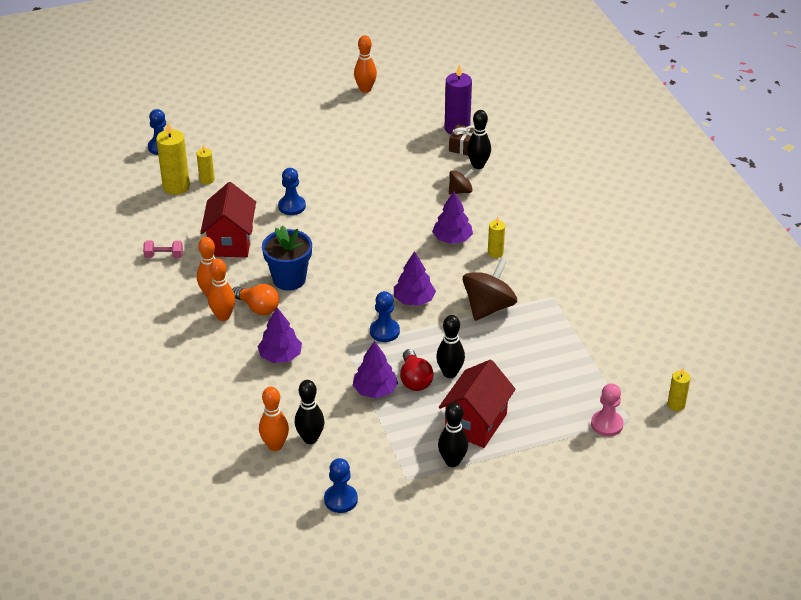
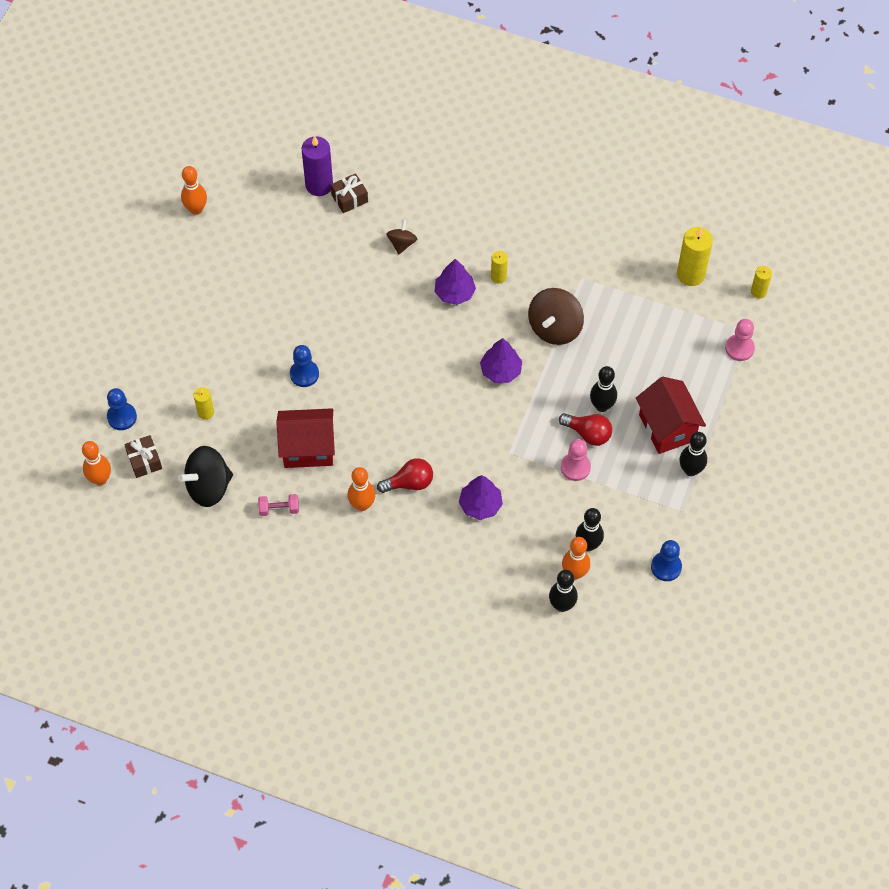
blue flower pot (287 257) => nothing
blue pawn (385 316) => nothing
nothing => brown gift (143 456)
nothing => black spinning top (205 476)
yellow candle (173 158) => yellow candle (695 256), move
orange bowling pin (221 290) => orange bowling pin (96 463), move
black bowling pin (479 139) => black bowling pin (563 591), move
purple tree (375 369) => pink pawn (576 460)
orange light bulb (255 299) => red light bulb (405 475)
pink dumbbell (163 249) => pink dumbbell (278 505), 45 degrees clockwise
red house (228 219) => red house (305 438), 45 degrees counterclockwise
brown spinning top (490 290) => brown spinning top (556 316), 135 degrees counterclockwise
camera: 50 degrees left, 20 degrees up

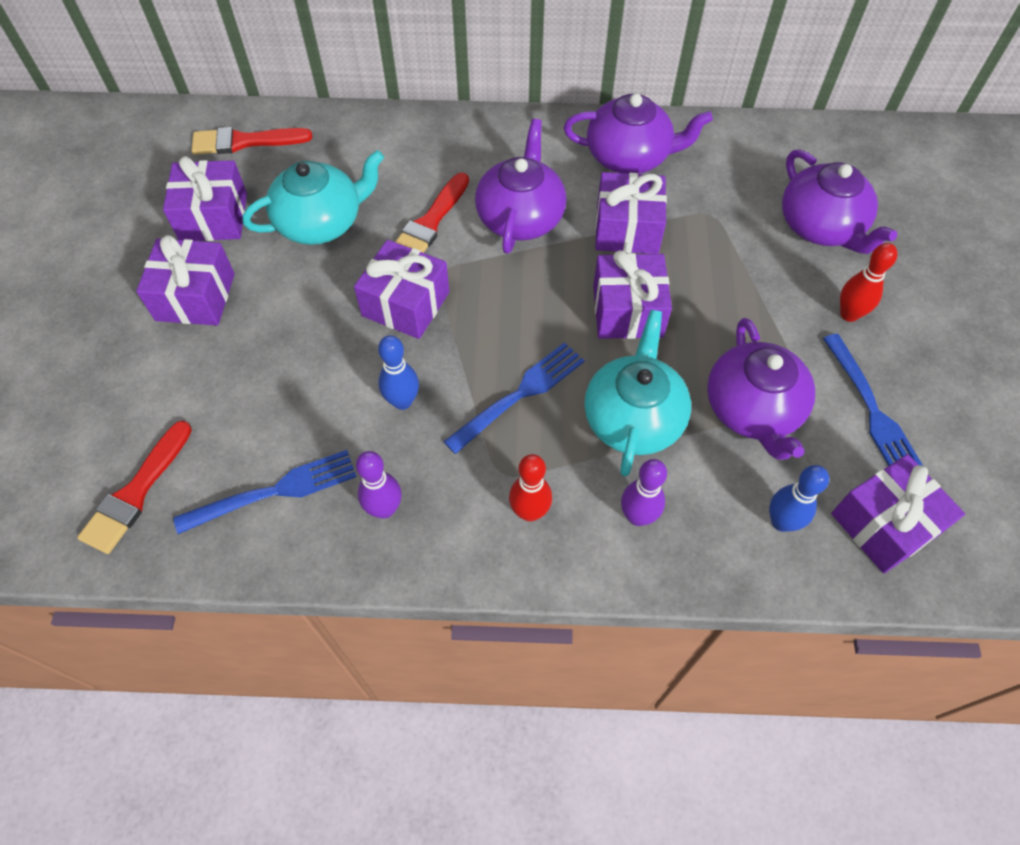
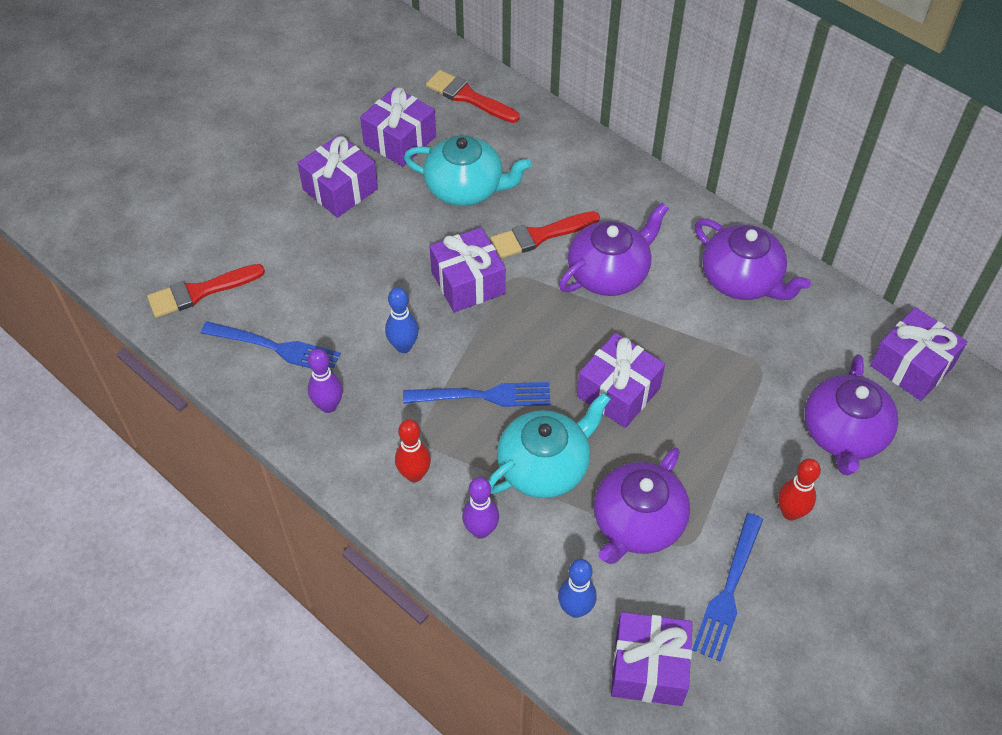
purple gift (631 213) => purple gift (918 354), move
camera: 40 degrees right, 5 degrees down

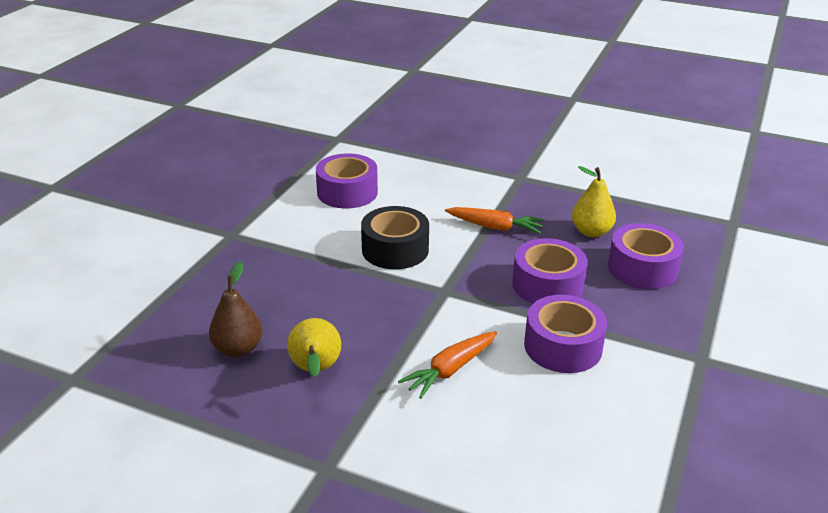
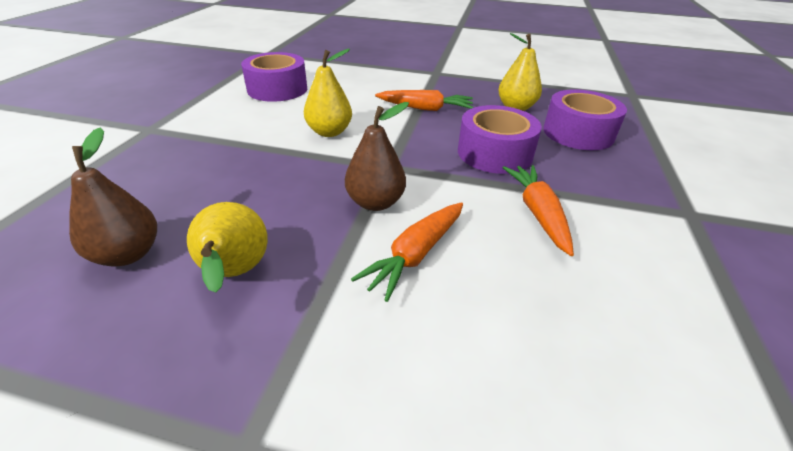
nothing => brown pear (377 156)
black tape (395 237) => yellow pear (328 93)
purple tape (565 334) => orange carrot (538 210)
camera: 10 degrees left, 5 degrees up

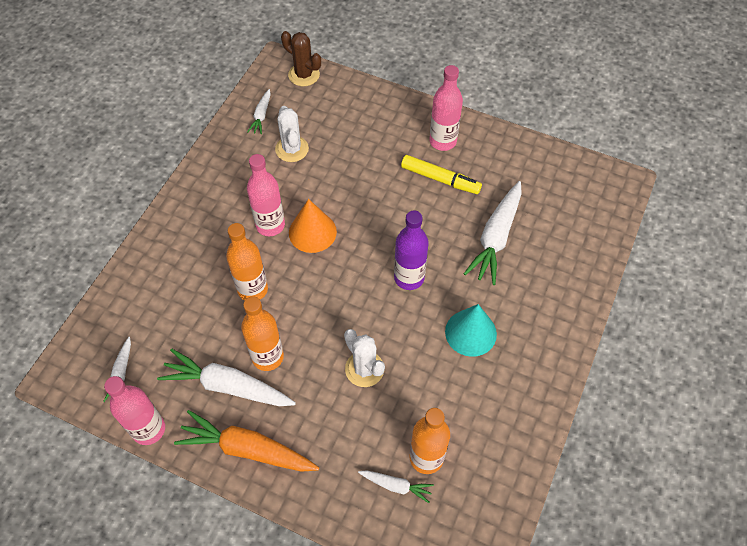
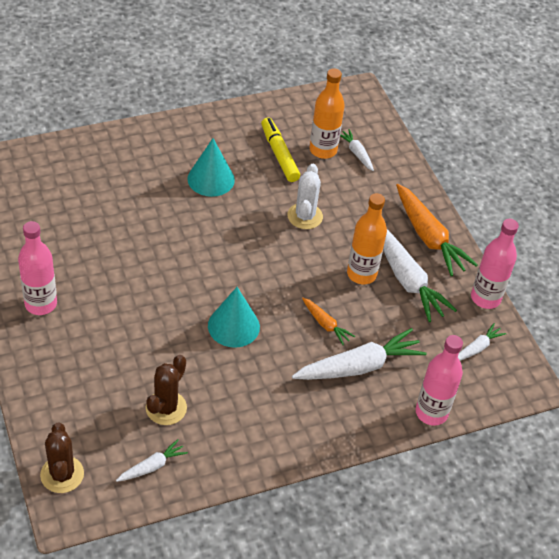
purple bottle (411 250) => nothing
pink bottle (266 195) => pink bottle (439 380), move
yellow marker (441 174) => yellow marker (280 150), move
white carrot (493 233) => white carrot (359 354), move
orange bottle (247 262) => orange carrot (328 321)
white cactus (292 134) => brown cactus (166 390)
orange cone (313 226) => turquoise cone (234 317)
camera: 140 degrees left, 10 degrees down

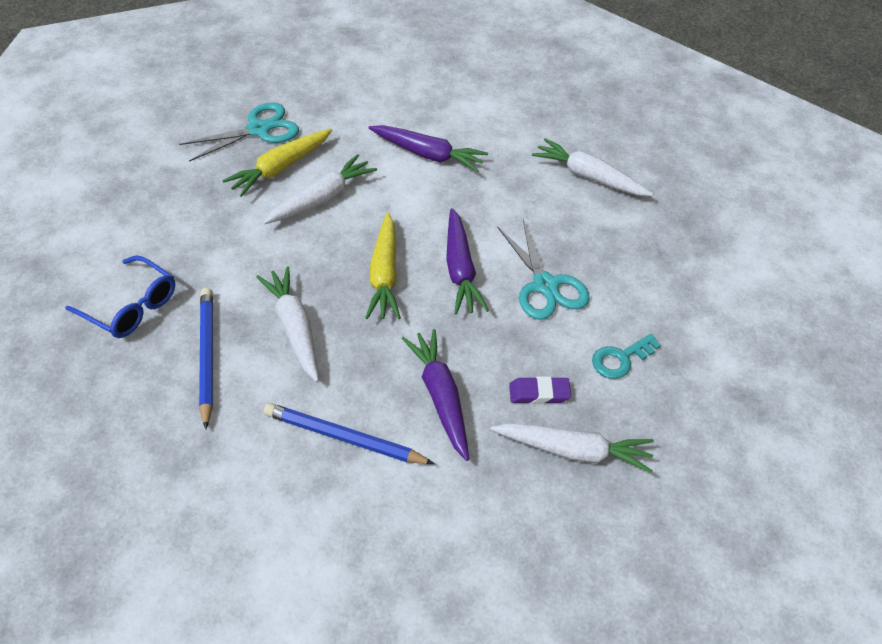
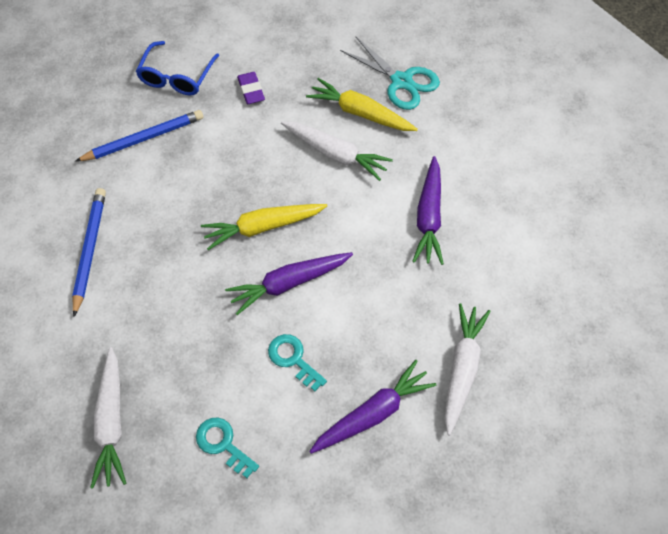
white carrot (287 324) => nothing
purple carrot (435 395) => purple carrot (372 407), move
purple eraser (540 390) => purple eraser (251 88), move
turquoise scissors (543 269) => turquoise key (297 362)
camera: 75 degrees right, 10 degrees up

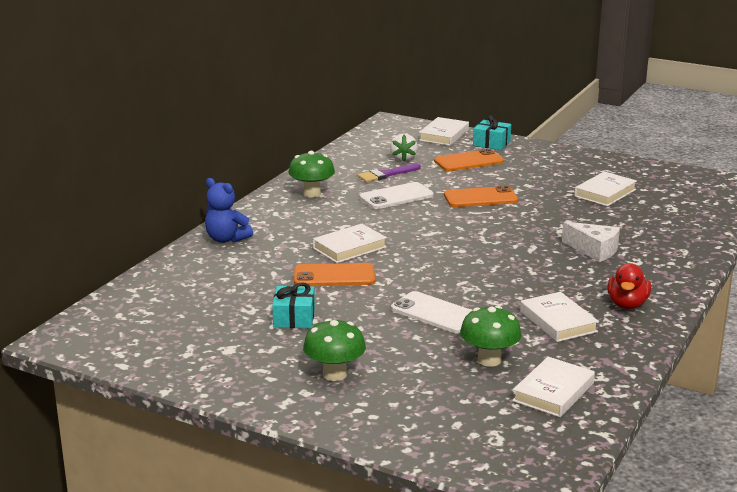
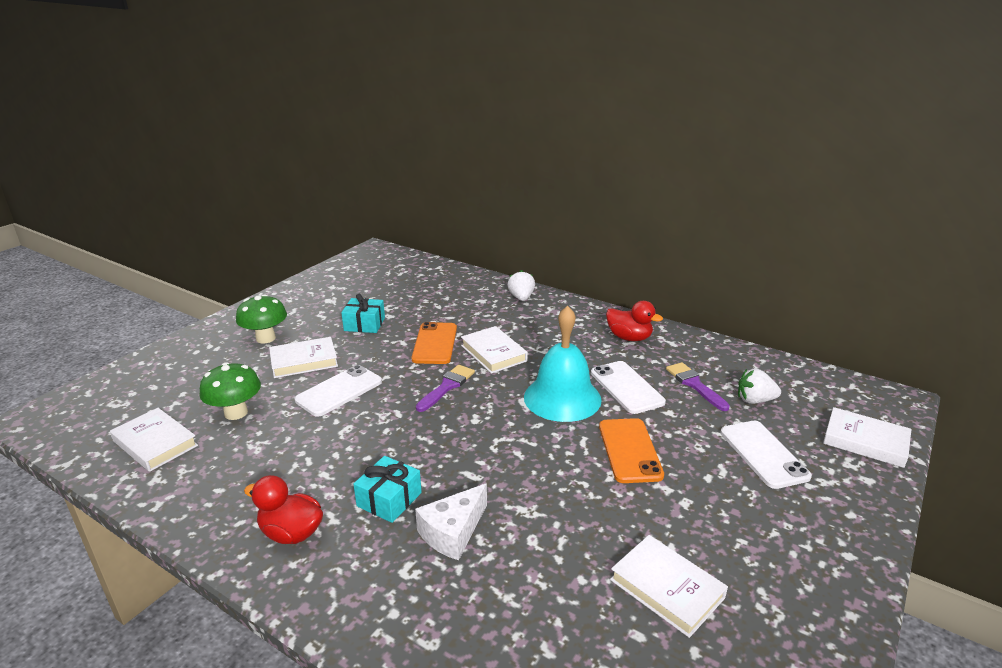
nothing => purple brush (445 388)
nothing => turquoise bell (563 364)
turquoise gift (492 132) => turquoise gift (387 489), move
white book (559 317) => white book (303 357), move
blue teddy bear (229 210) => white strawberry (521 285)
green mushroom (311 174) => red duck (634 321)
orange phone (469 160) => white phone (766 455)
camera: 95 degrees right, 5 degrees up

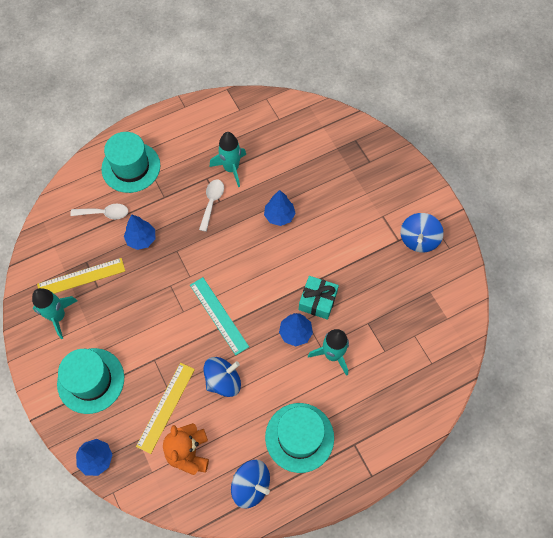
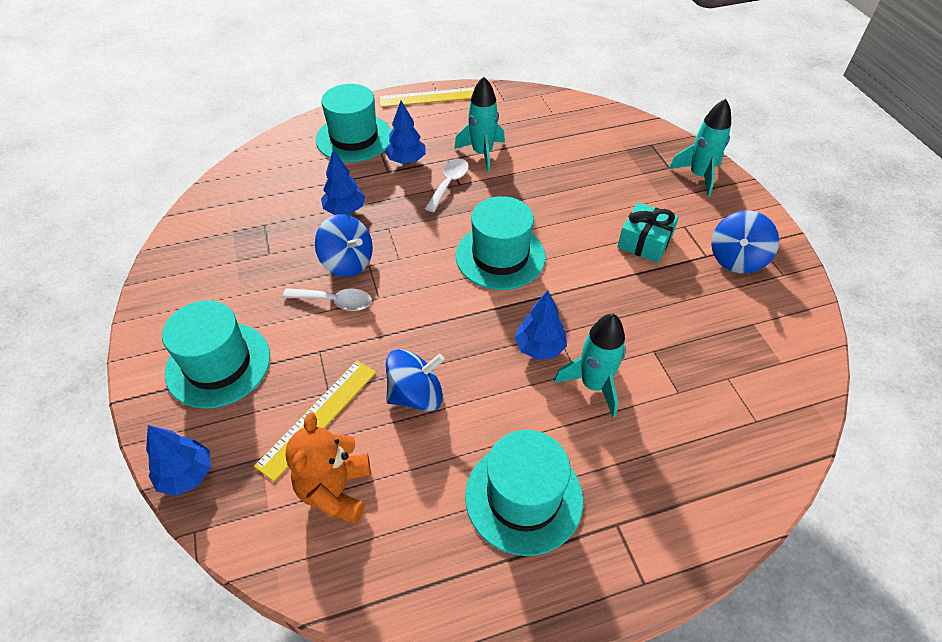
turquoise ruler (219 316) => nothing
nothing => turquoise hat (501 243)
turquoise rocket (55 313) => turquoise rocket (700 148), move
yellow ruler (81 276) => yellow ruler (427 97), move
white spoon (99 211) => white spoon (327 299), move
blue spinning top (250 484) => blue spinning top (344 245), move
blue tree (279 208) => blue tree (405 132), move
turquoise gift (319 298) => turquoise gift (648 232), move
camera: 10 degrees right, 15 degrees down

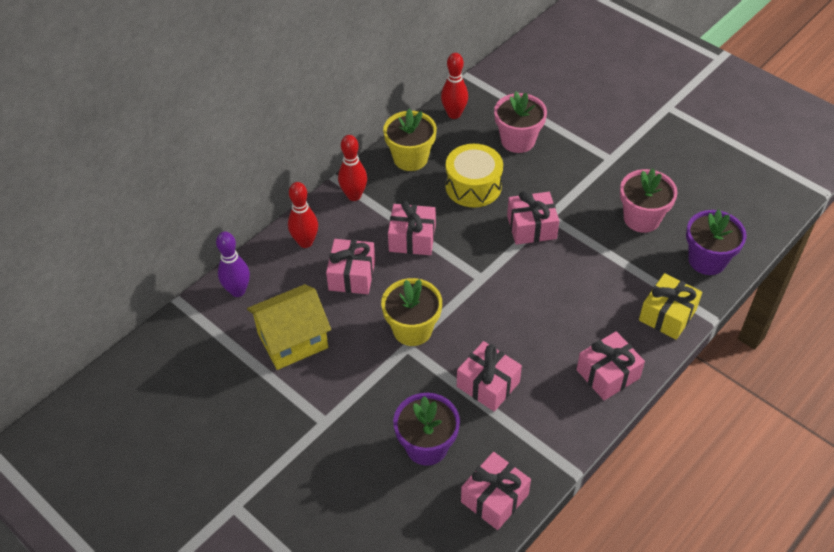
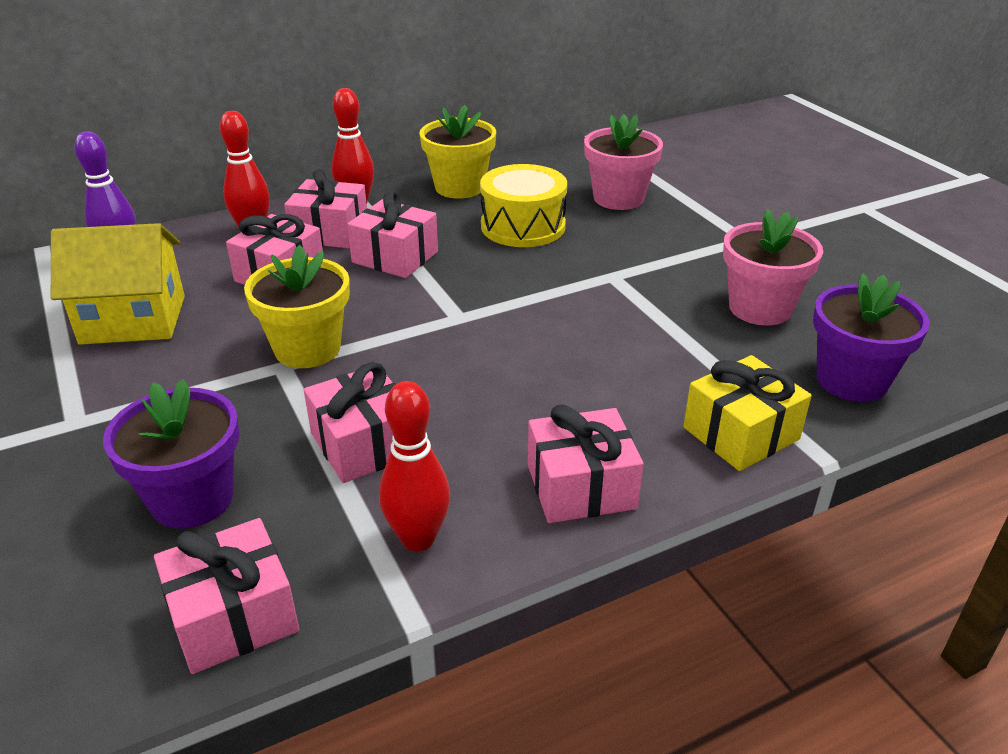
red bowling pin (454 86) => red bowling pin (414 466), move
pink gift (533 218) => pink gift (325 208), move
camera: 20 degrees right, 15 degrees down

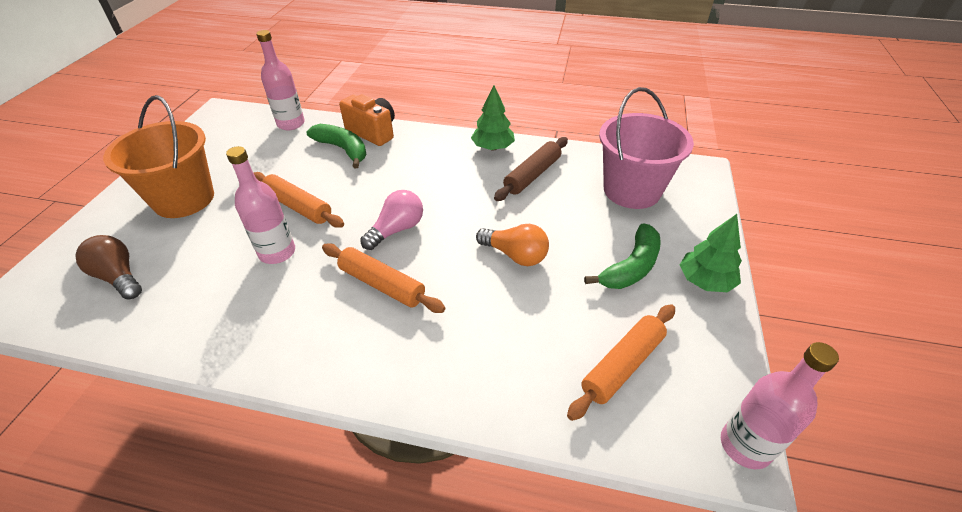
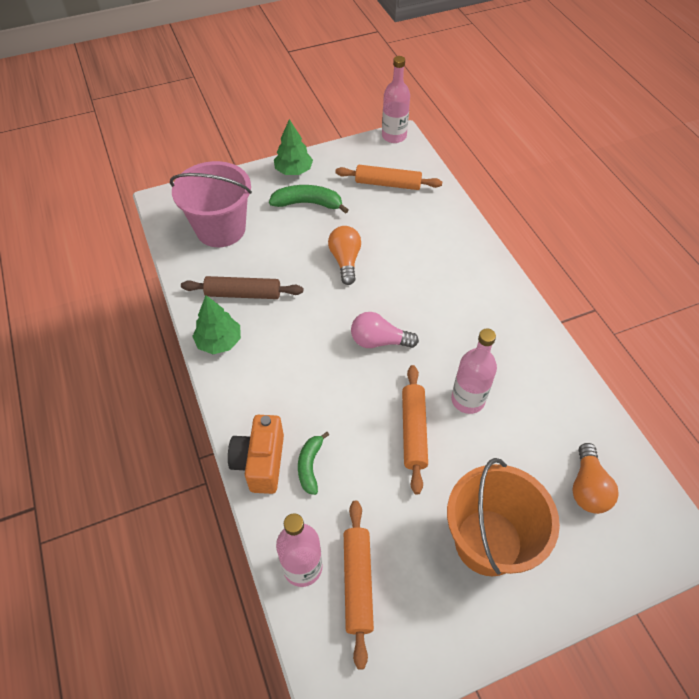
orange rolling pin (384 278) => orange rolling pin (359 585), move
brown light bulb (108 267) => orange light bulb (595 478)
green banana (336 146) => green banana (313 463), x0.65
camera: 125 degrees left, 10 degrees up

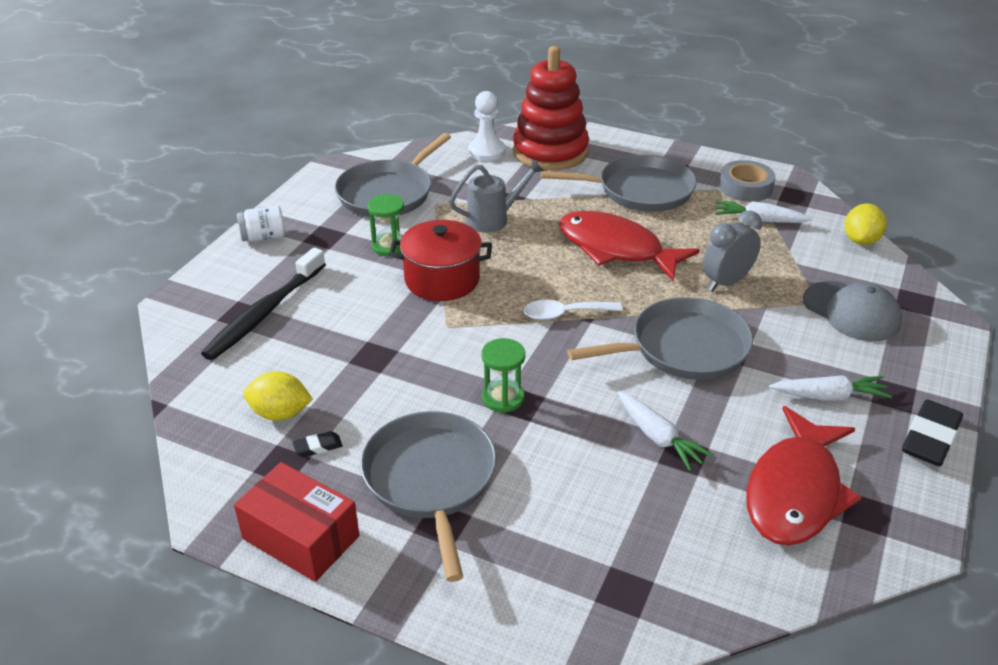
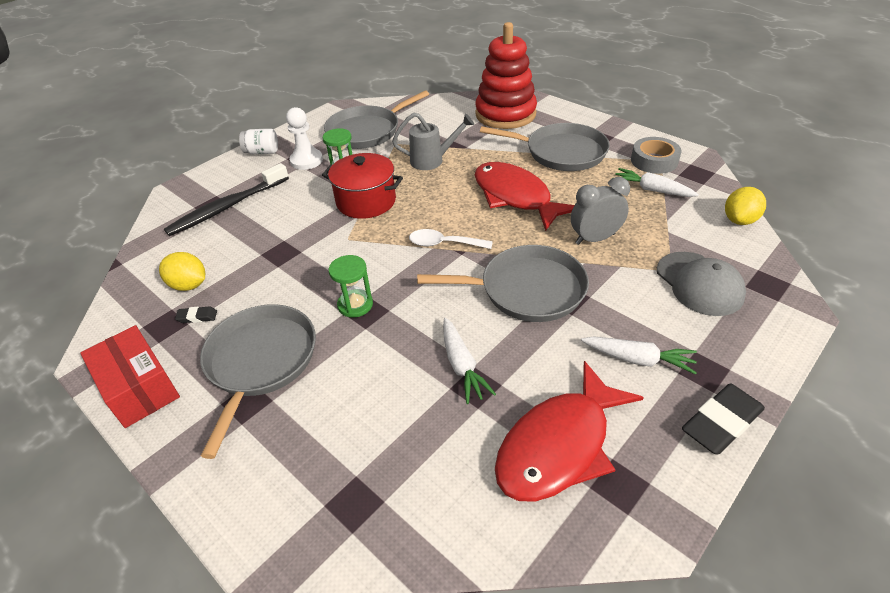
white pawn (486 126) => white pawn (304 138), move
camera: 20 degrees right, 5 degrees up

